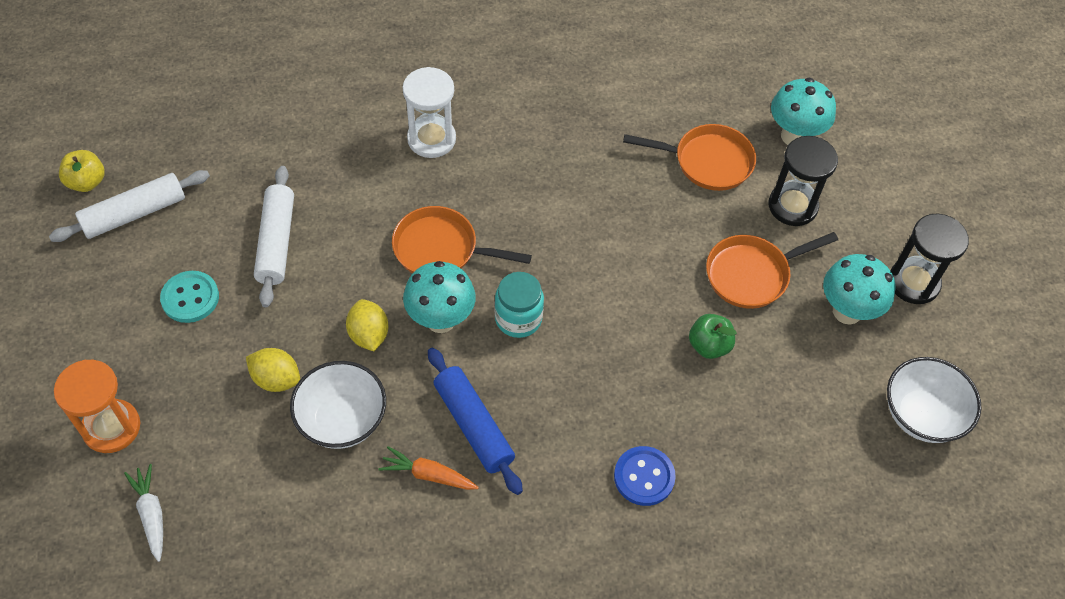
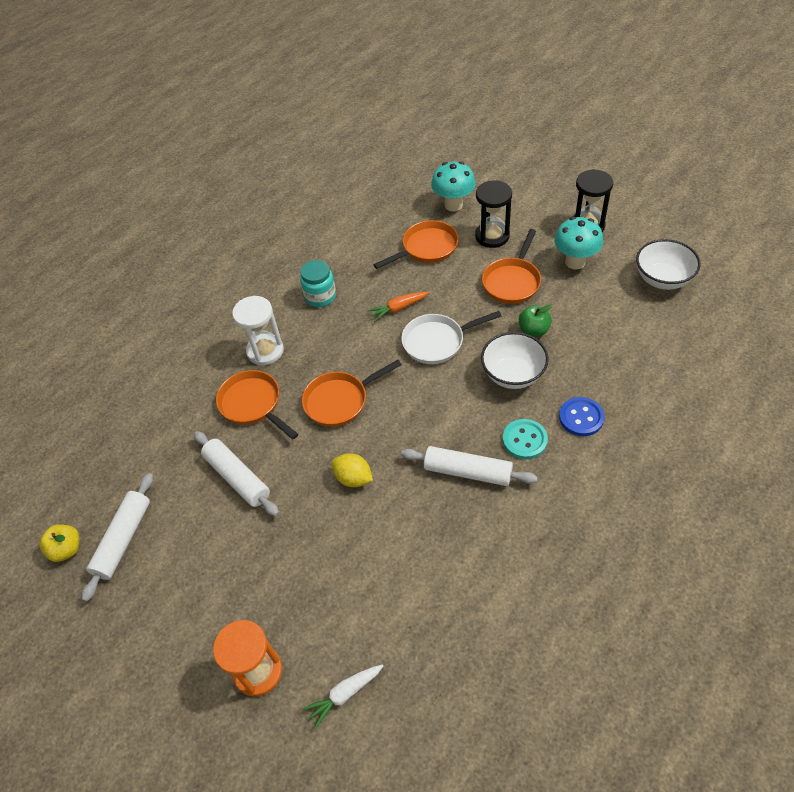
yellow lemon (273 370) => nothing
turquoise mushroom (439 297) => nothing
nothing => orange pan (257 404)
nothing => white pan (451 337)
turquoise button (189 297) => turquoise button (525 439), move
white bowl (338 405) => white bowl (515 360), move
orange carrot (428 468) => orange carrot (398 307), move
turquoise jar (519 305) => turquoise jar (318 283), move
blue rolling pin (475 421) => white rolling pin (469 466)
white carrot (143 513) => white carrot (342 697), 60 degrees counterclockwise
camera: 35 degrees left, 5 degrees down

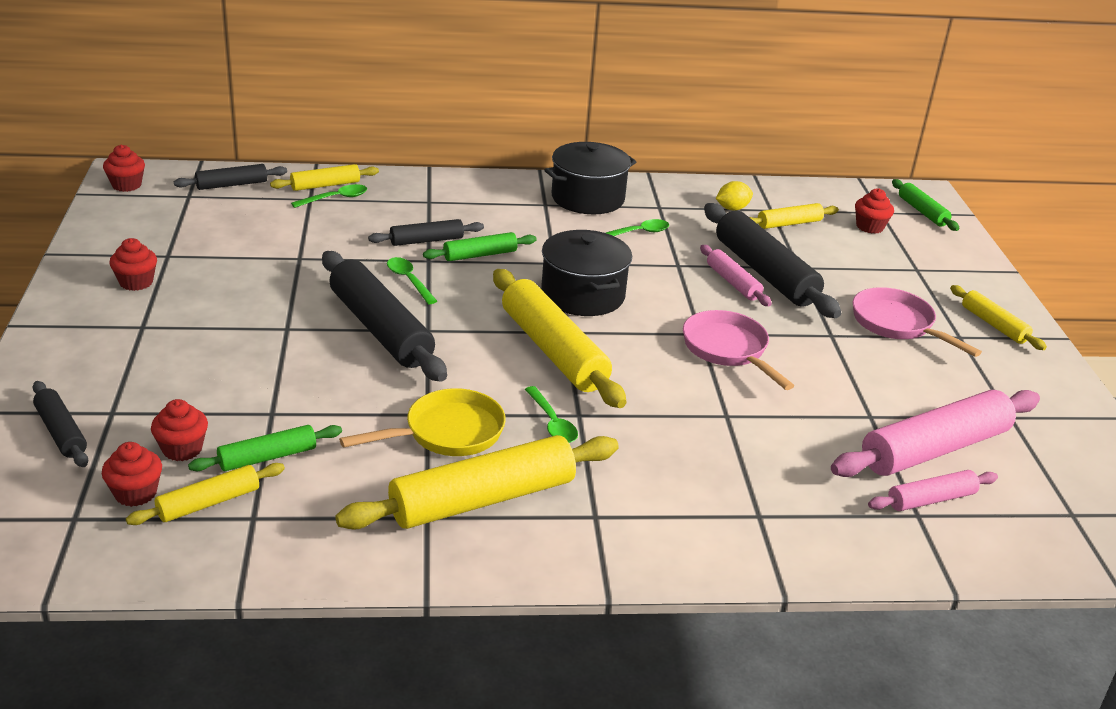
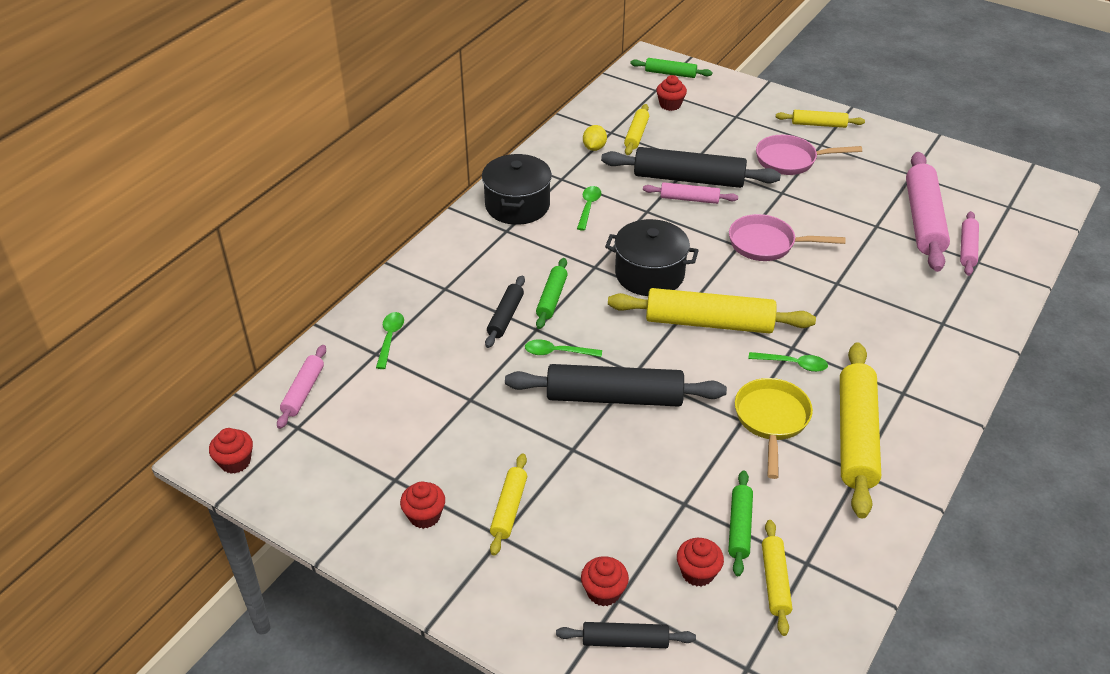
red cupcake (132 474) => red cupcake (605 581), move
yellow rolling pin (324 177) => yellow rolling pin (508 504), move
black rolling pin (230 177) => pink rolling pin (301 387)
camera: 50 degrees left, 10 degrees up

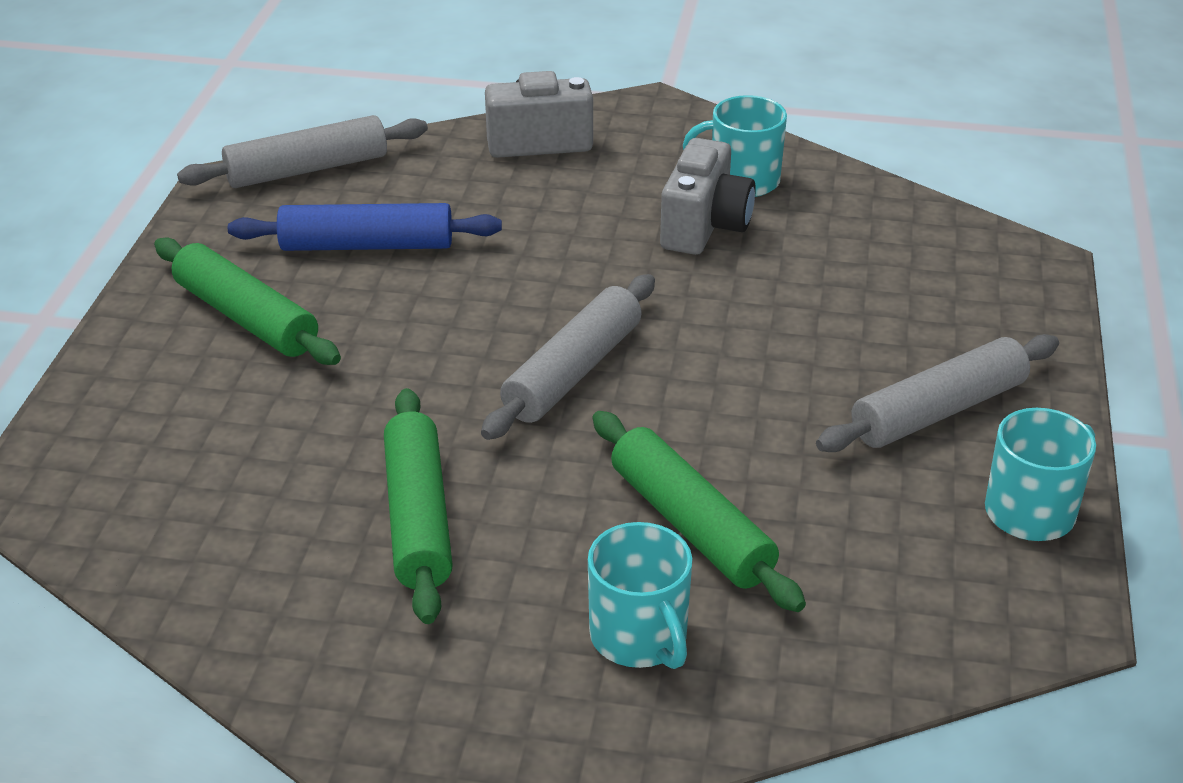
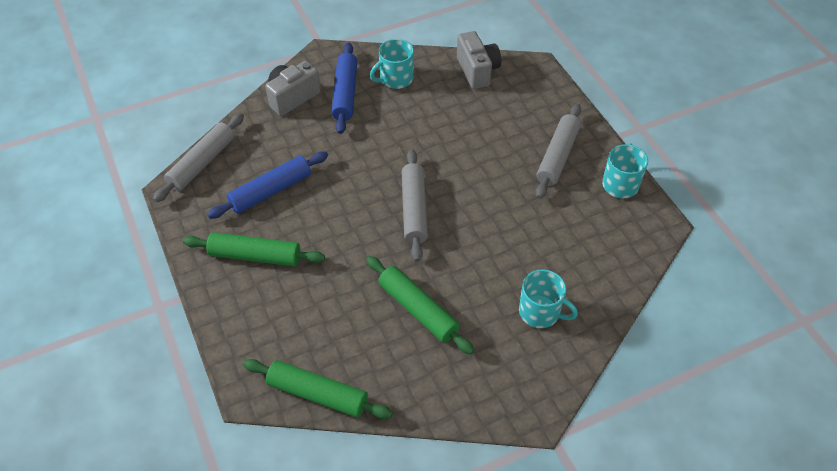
nothing => blue rolling pin (344 88)
green rolling pin (699 511) => green rolling pin (318 389), move
grey camera (708 196) => grey camera (479 60), move
camera: 35 degrees left, 15 degrees up

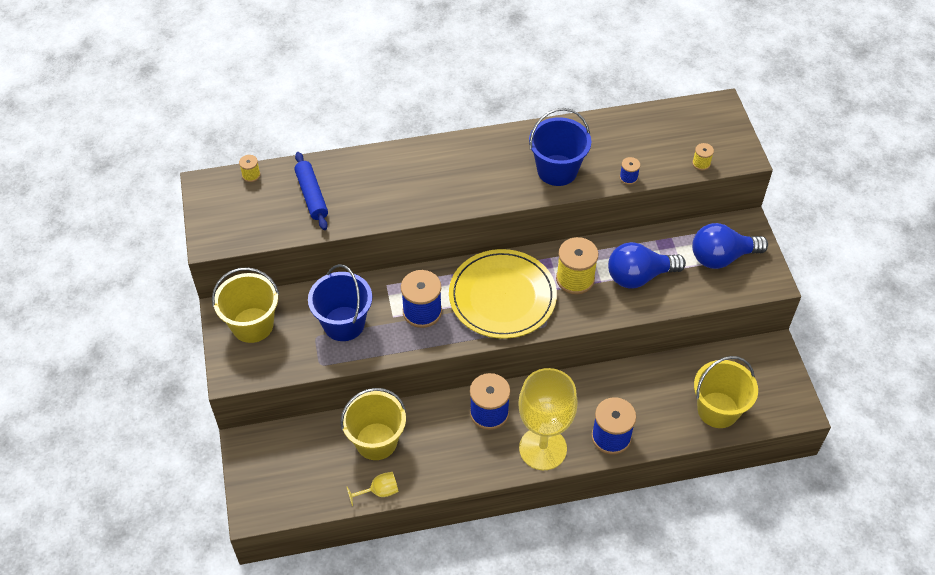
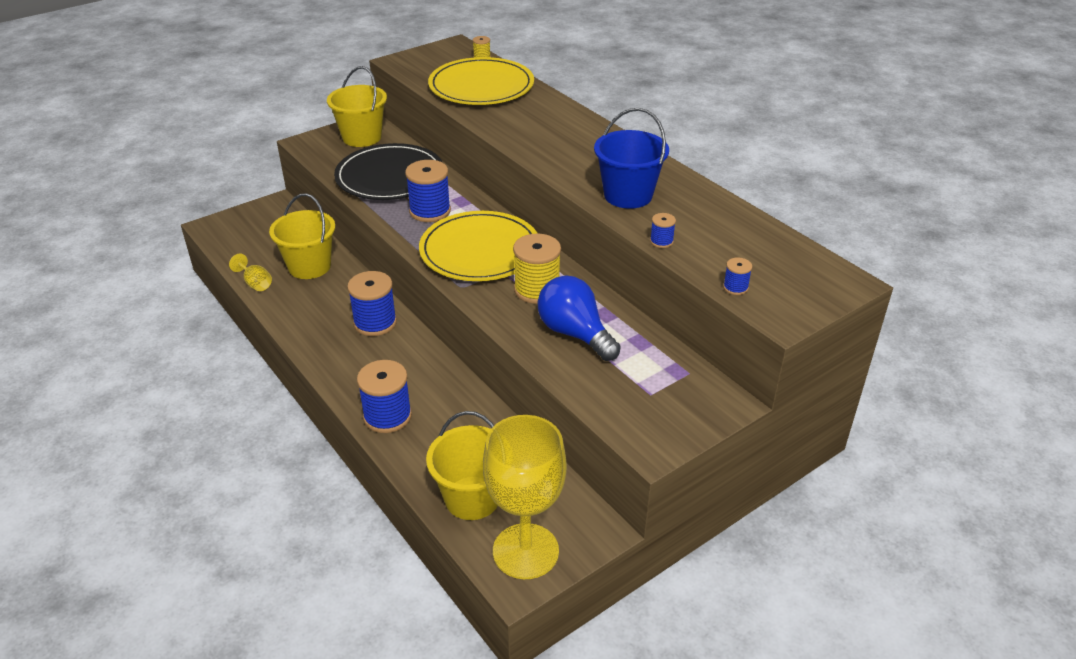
blue light bulb (730 246) => nothing
yellow goblet (548 419) => yellow goblet (525 497), move
blue rolling pin (311 191) => yellow plate (481 81)
blue bucket (340 302) => black plate (388 171)
yellow spool (703 156) => blue spool (737 276)
camera: 65 degrees right, 15 degrees down

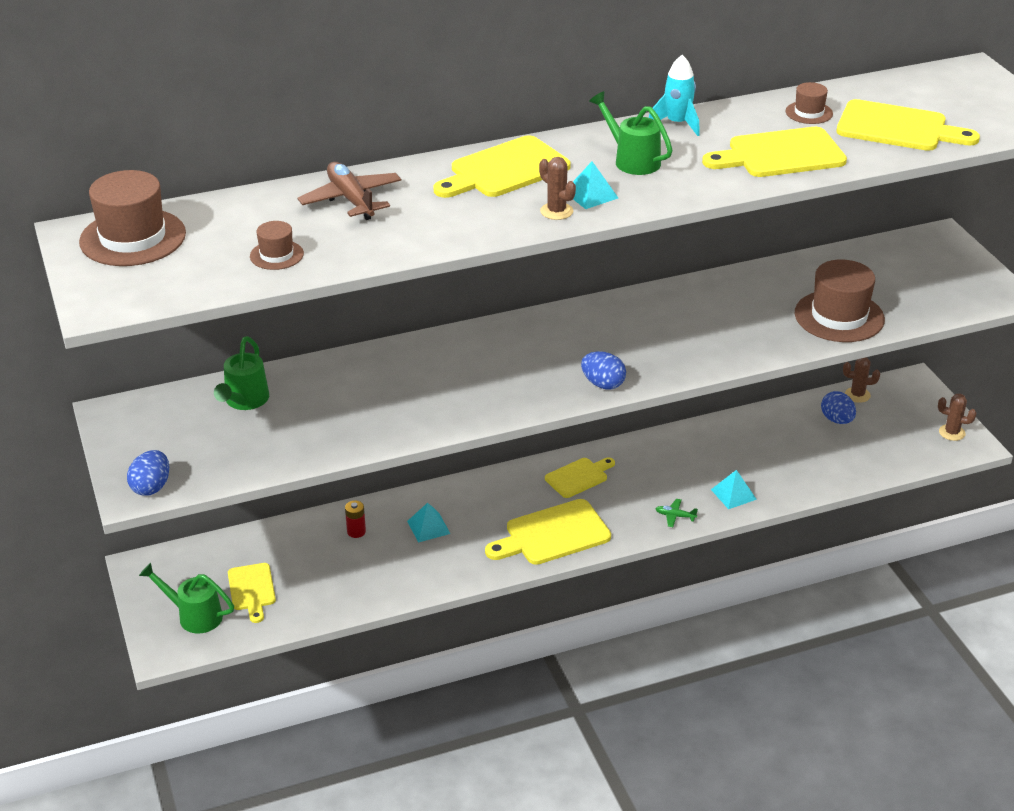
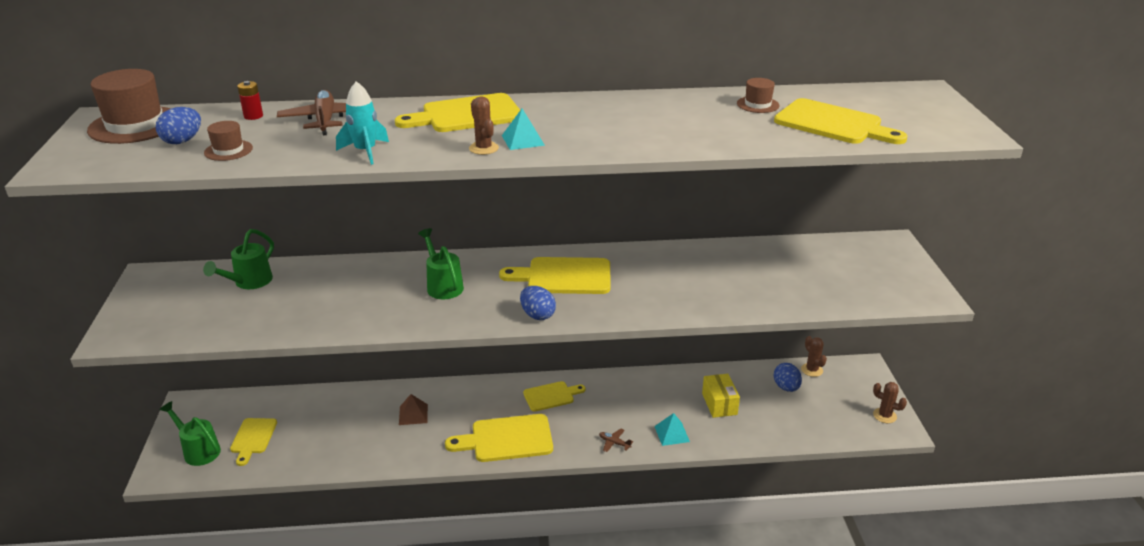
brown hat (840 300) => nothing
nothing => yellow box (721 396)
blue egg (148 473) => blue egg (178 125), move
red battery (355 519) => red battery (250 100), move
green watering can (631 133) => green watering can (441 263), move
turquoise rocket (674 95) => turquoise rocket (362 123), move
yellow cutting board (774 152) => yellow cutting board (554 275), move
turquoise pyramid (428 523) => brown pyramid (413 409)
green plane (677 513) => brown plane (616 440)
brown cactus (861 380) => brown cactus (814 356), 45 degrees clockwise
camera: 15 degrees right, 5 degrees down

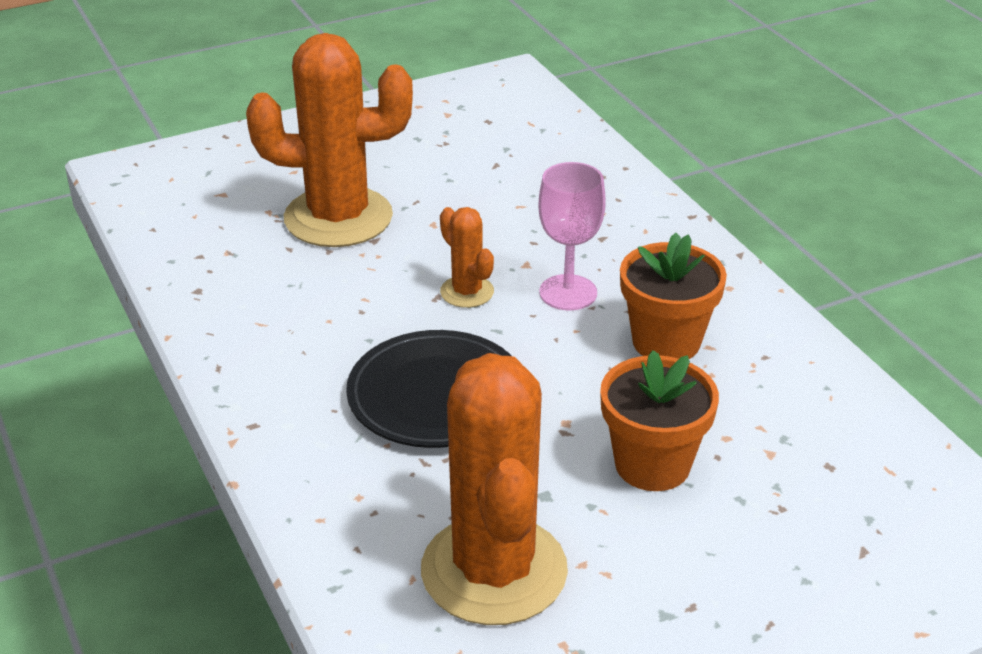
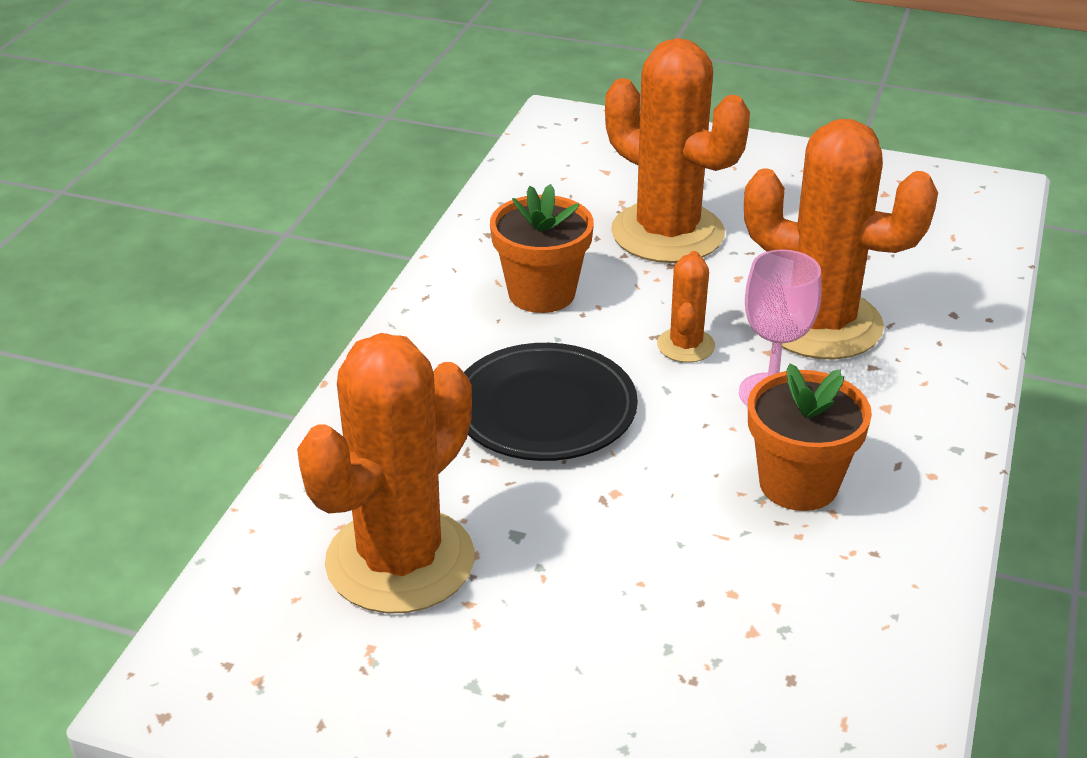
nothing => orange cactus (841 239)
orange flower pot (659 420) => orange flower pot (542 248), move
camera: 45 degrees right, 0 degrees up

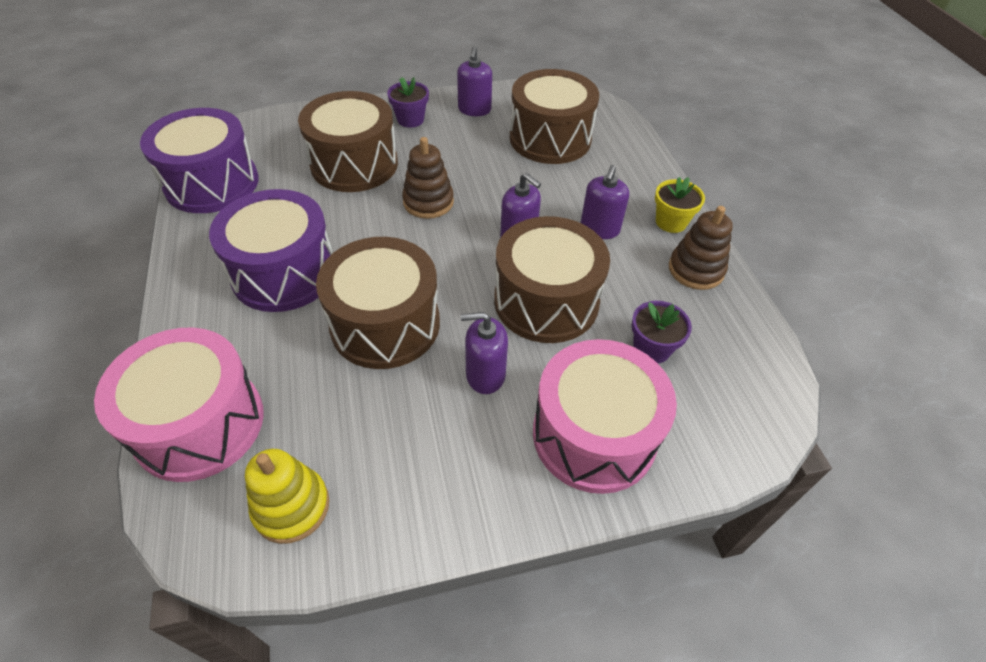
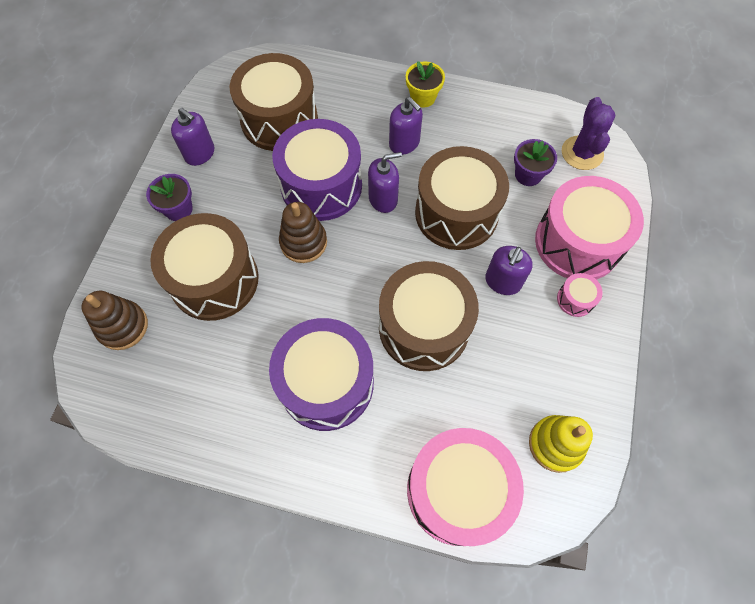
nothing => pink drum (580 295)
nothing => purple cactus (588 133)
purple drum (199 160) => purple drum (317 170), move
brown stacking toy (701 248) => brown stacking toy (114 320), move
camera: 60 degrees left, 15 degrees up

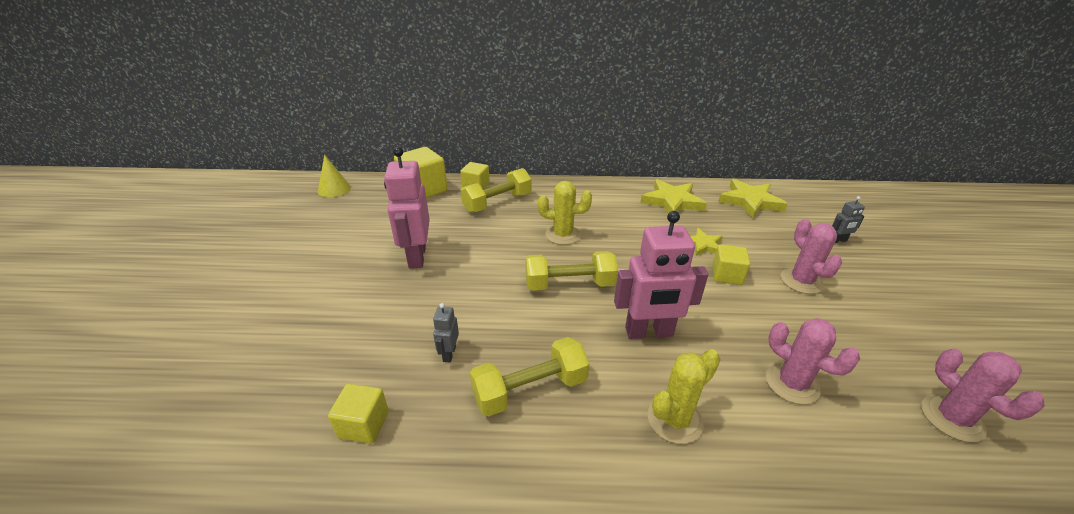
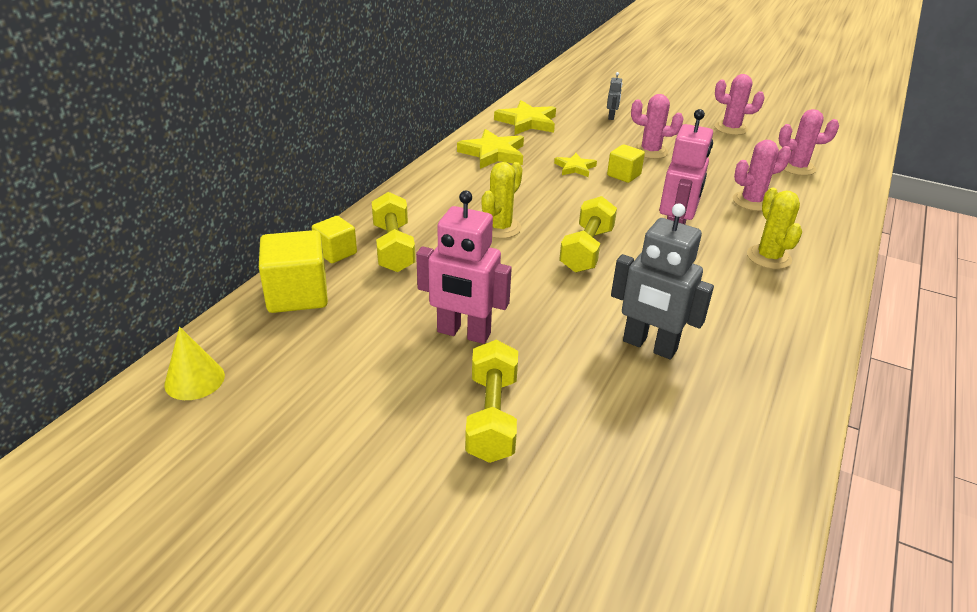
yellow cube (358 414) => nothing
nothing => pink cactus (740 104)
yellow dumbbell (530 376) => yellow dumbbell (491 401), move
grey robot (446 333) => grey robot (662 281), x2.18
camera: 65 degrees left, 0 degrees up

